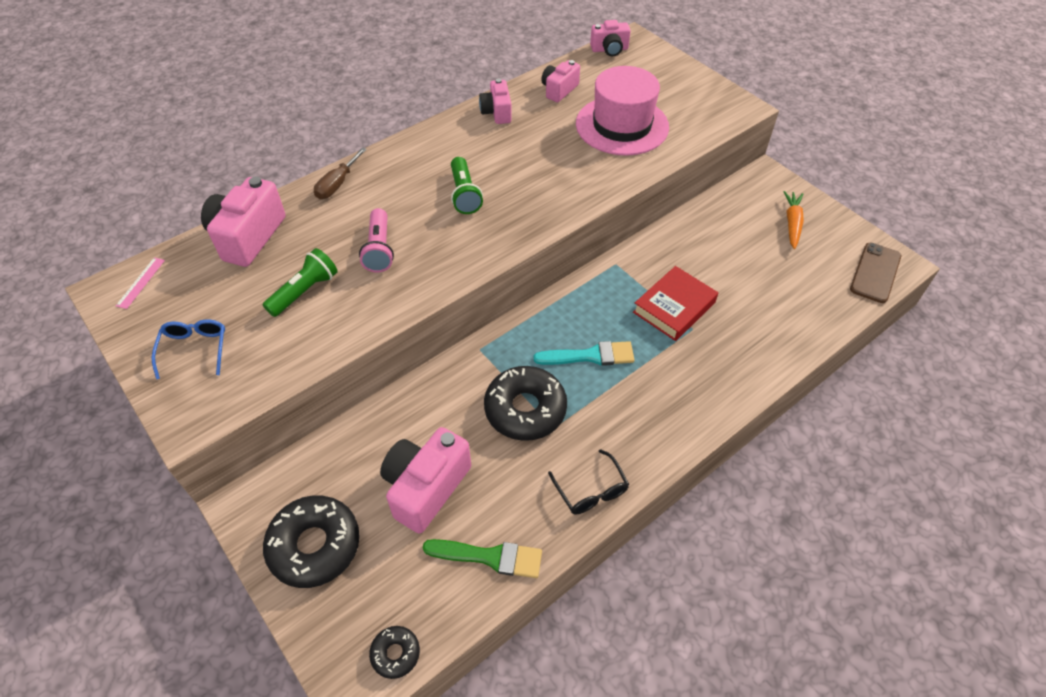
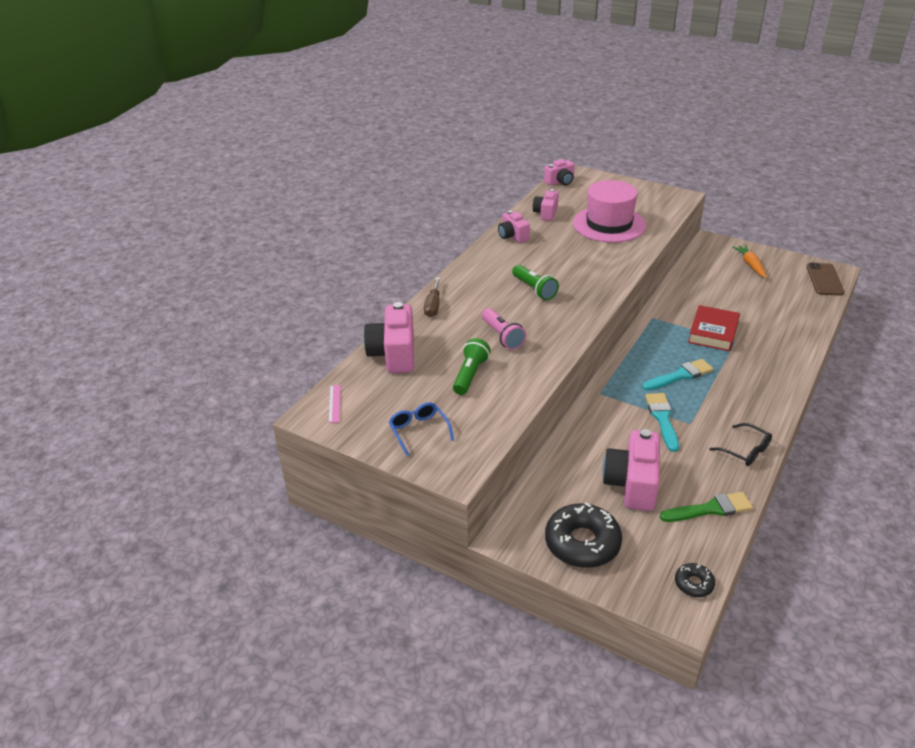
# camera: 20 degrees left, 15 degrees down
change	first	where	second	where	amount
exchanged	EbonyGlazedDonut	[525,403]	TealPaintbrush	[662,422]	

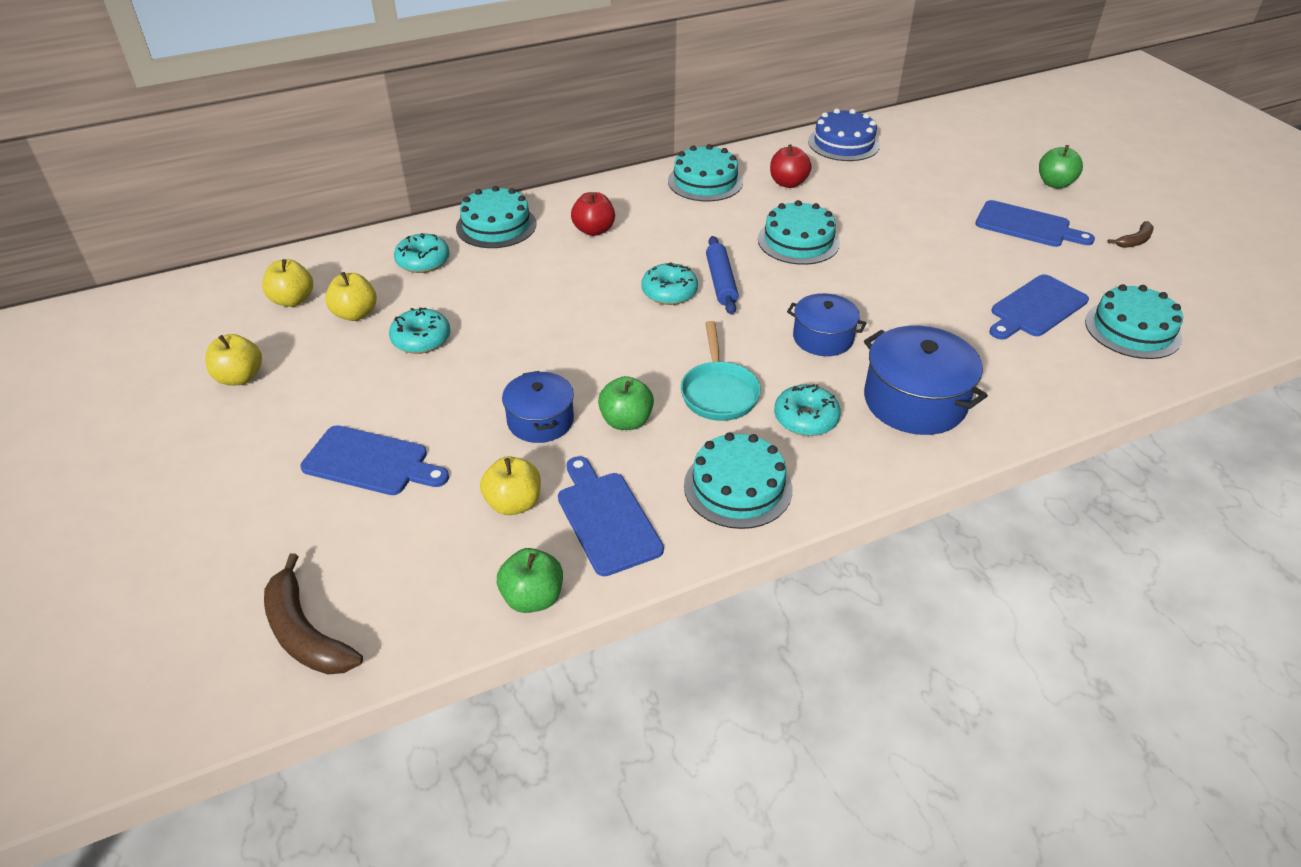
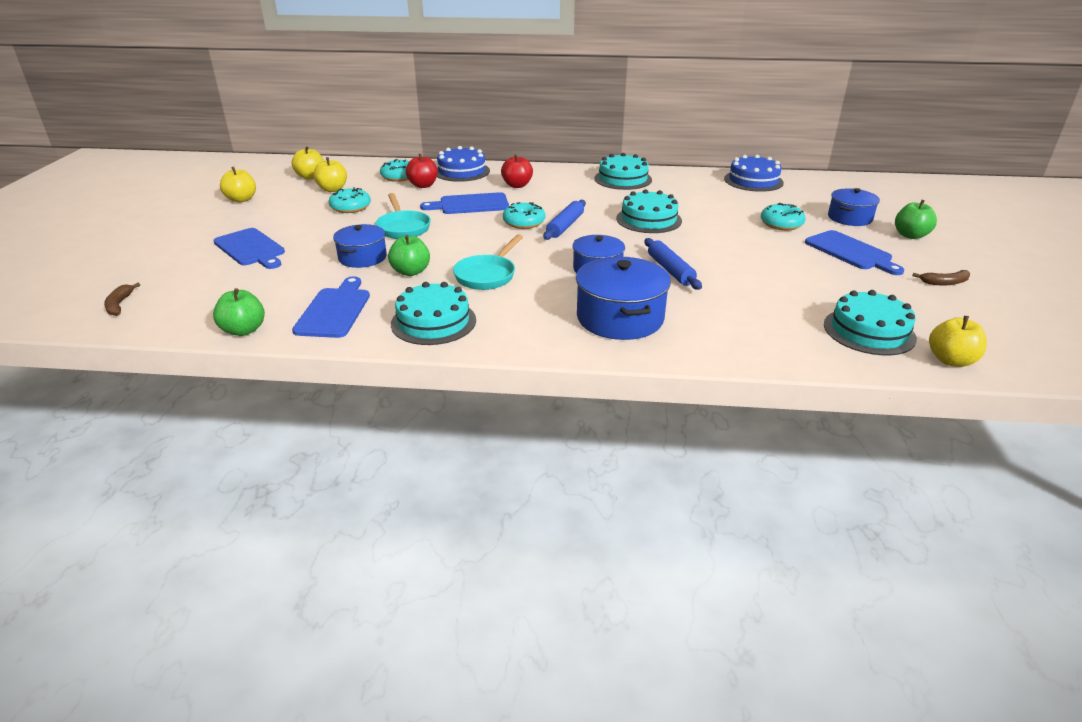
# camera: 30 degrees right, 10 degrees down
change	first	where	second	where	amount
size	DarkBrownBananaFruit	[313,613]		[122,299]	x0.56
appeared			TealFryingPan	[403,216]	
relocated	ScarletAppleFruit	[791,166]		[422,171]	
relocated	CobaltBreadBoard	[1039,307]		[464,203]	
colour	TealCake	[496,217]	CobaltCake	[463,164]	
appeared			CobaltDoughRoller	[673,264]	
relocated	TealGlazedDonut	[807,410]		[783,216]	
appeared			CobaltCookingPot	[854,207]	
relocated	BrightYellowAppleFruit	[510,485]		[958,341]	

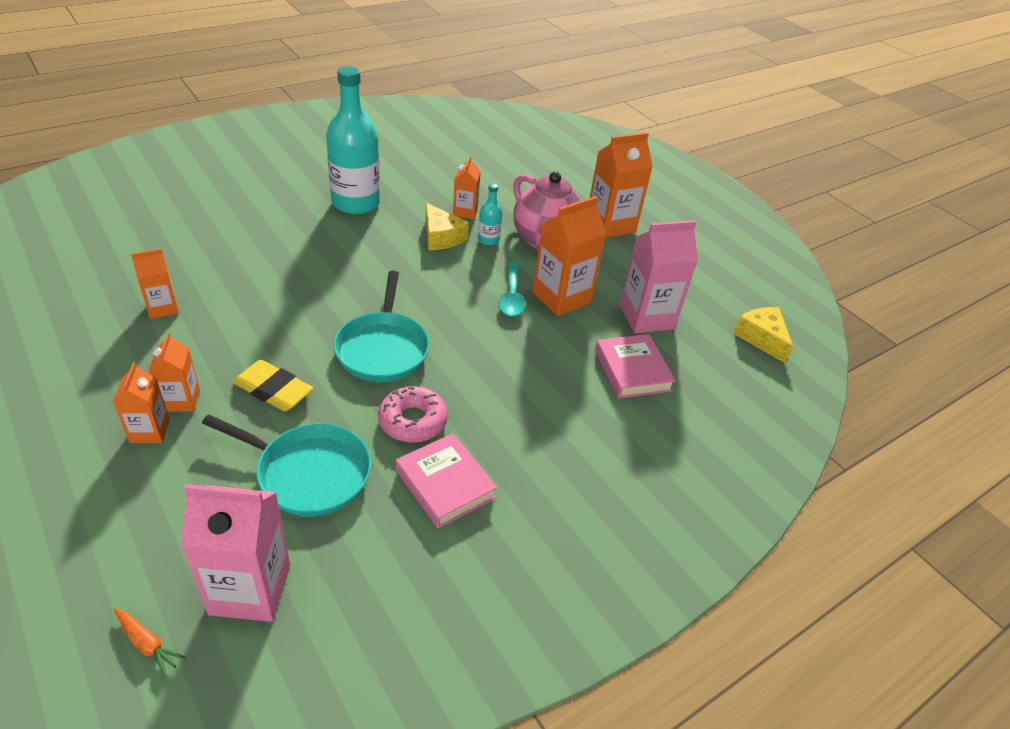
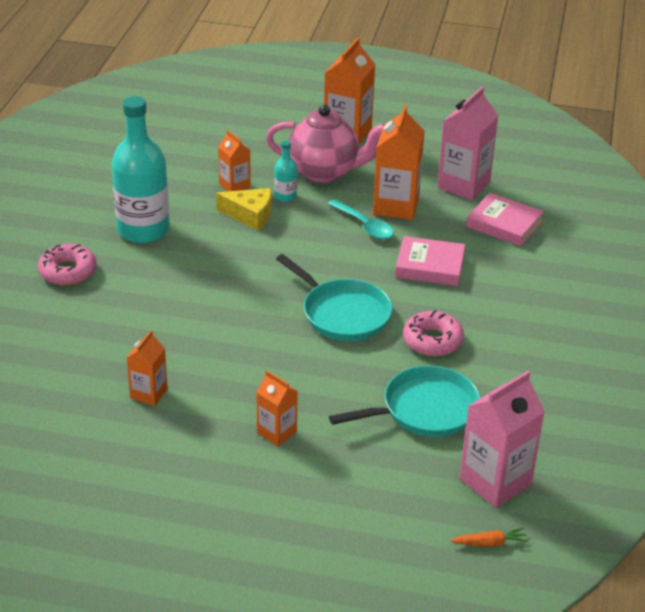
# camera: 40 degrees left, 5 degrees down
change	first	where	second	where	amount
appeared			RosyGlazedDonut	[67,264]	
relocated	RosyBook	[447,480]		[430,261]	
missing	OrangeColouredCarton	[141,402]			
missing	BrightYellowGumEraser	[272,385]			
missing	BrightYellowCheese	[763,335]			

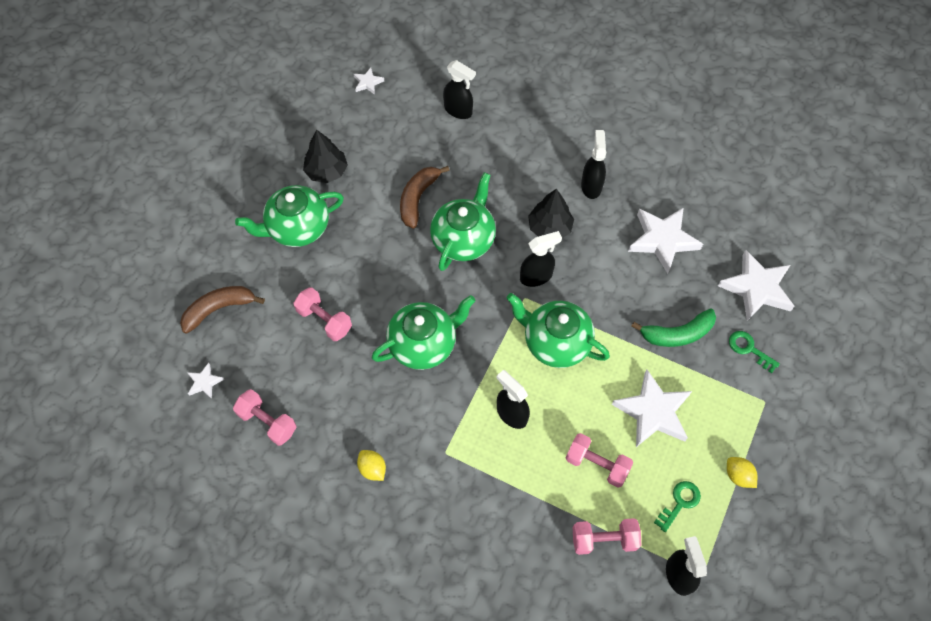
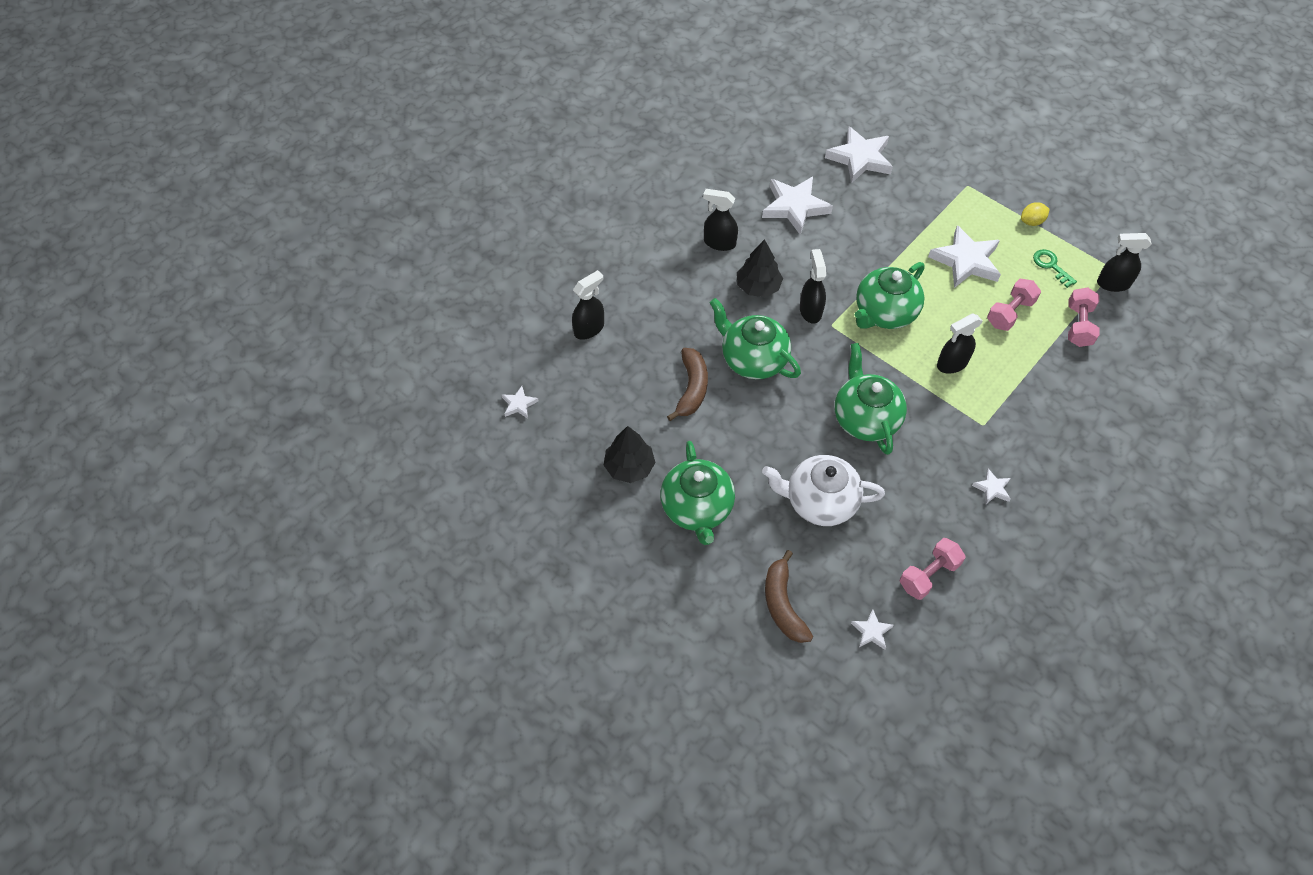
# camera: 75 degrees left, 5 degrees down
change	first	where	second	where	amount
spun	DarkBrownBananaFruit	[425,197]		[687,384]	120 degrees counterclockwise
exchanged	RosyDumbbell	[323,314]	PureWhiteTeaPot	[823,490]	
exchanged	BrightYellowLemon	[371,465]	PureWhiteStar	[991,486]	
missing	GreenBananaFruit	[673,327]			
missing	GreenKey	[754,352]			

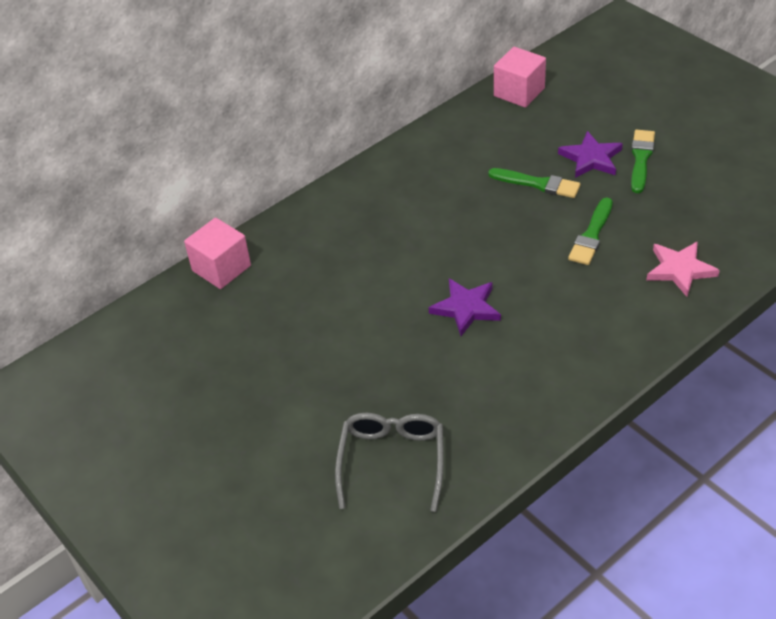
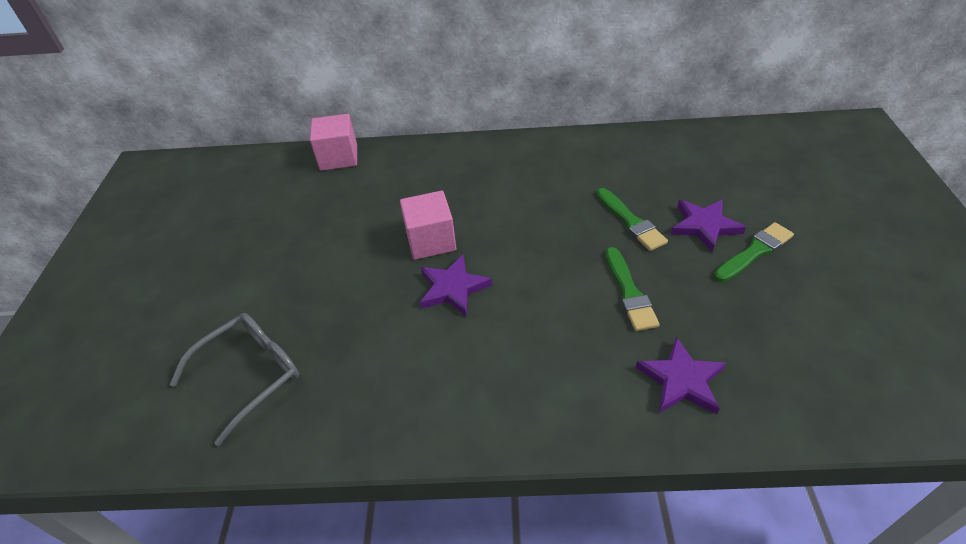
# camera: 40 degrees right, 0 degrees up
change	first	where	second	where	amount
relocated	RosyCube	[520,77]		[428,225]	
spun	GreenPaintbrush	[590,231]		[633,289]	75 degrees counterclockwise
colour	RosyStar	[683,269]	PurpleStar	[681,375]	

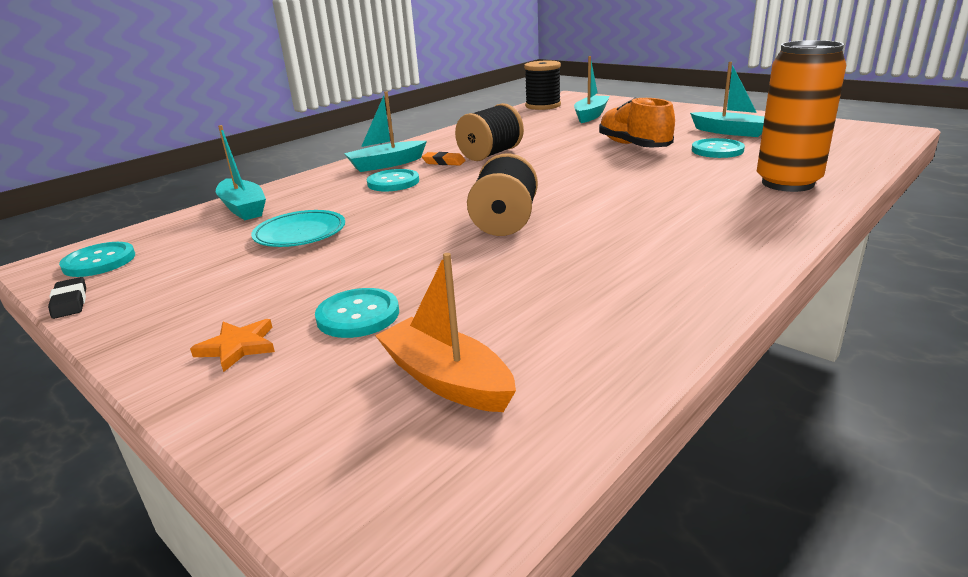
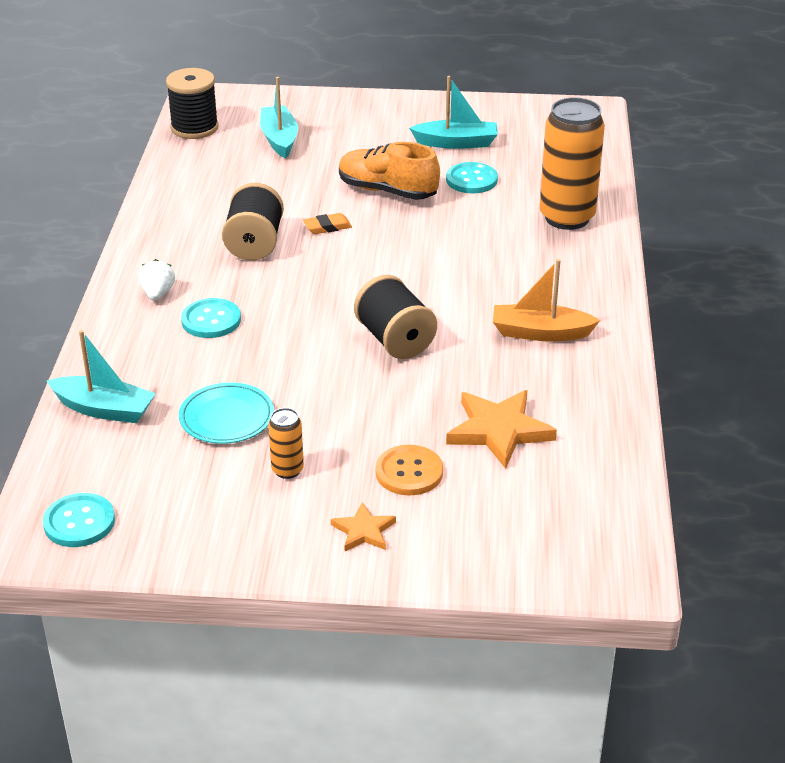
# camera: 40 degrees left, 10 degrees up
change	first	where	second	where	amount
exchanged	TealBoat	[385,132]	PureWhiteToyStrawberry	[157,279]	
appeared			OrangeColouredTin	[286,443]	
relocated	OrangeColouredGumEraser	[444,158]		[327,223]	
colour	TealSewingButton	[357,313]	OrangeColouredSewingButton	[409,470]	
appeared			OrangeColouredStar	[501,429]	
relocated	OrangeColouredBoat	[445,332]		[546,300]	
missing	EbonyGumEraser	[67,298]			

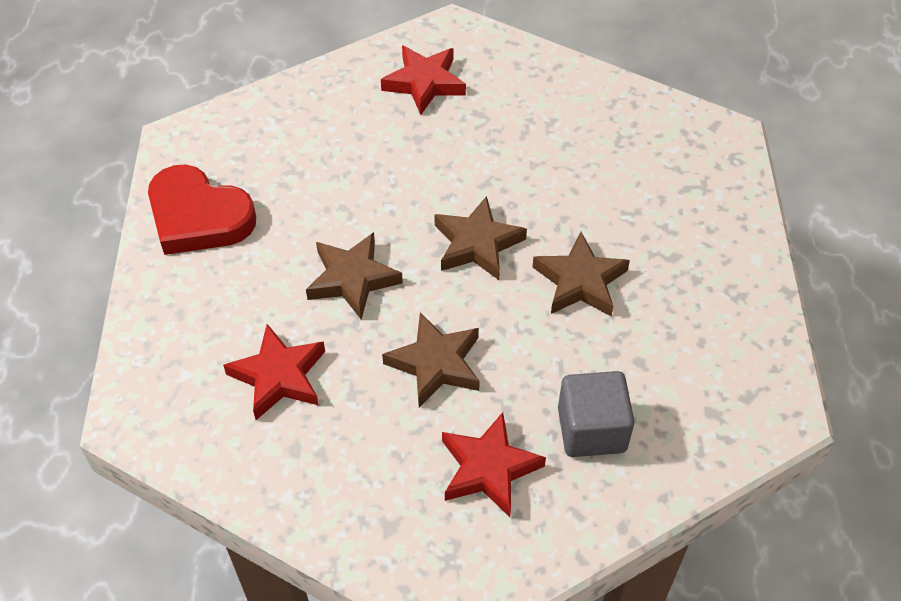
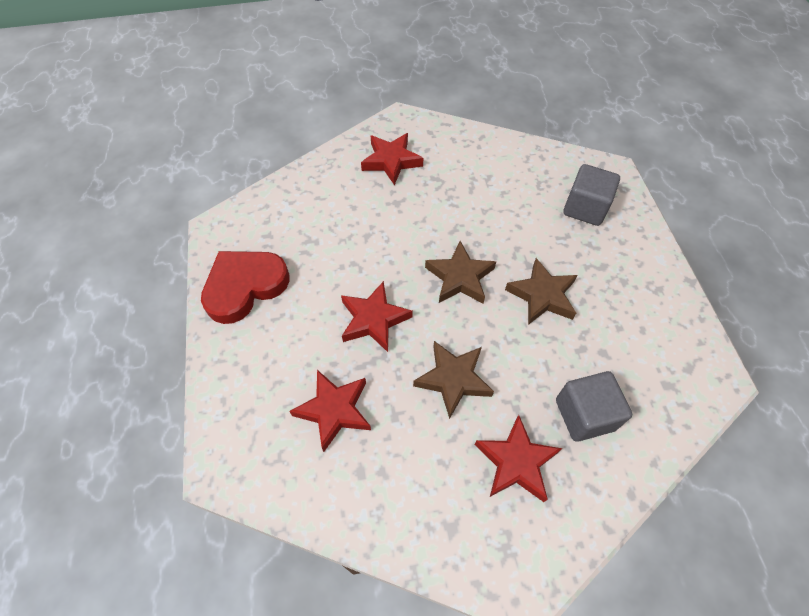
# camera: 10 degrees left, 5 degrees up
change	first	where	second	where	amount
spun	ScarletHeartShape	[202,209]		[245,287]	120 degrees clockwise
colour	DarkBrownStar	[354,275]	ScarletStar	[377,316]	
appeared			GreyCube	[591,195]	

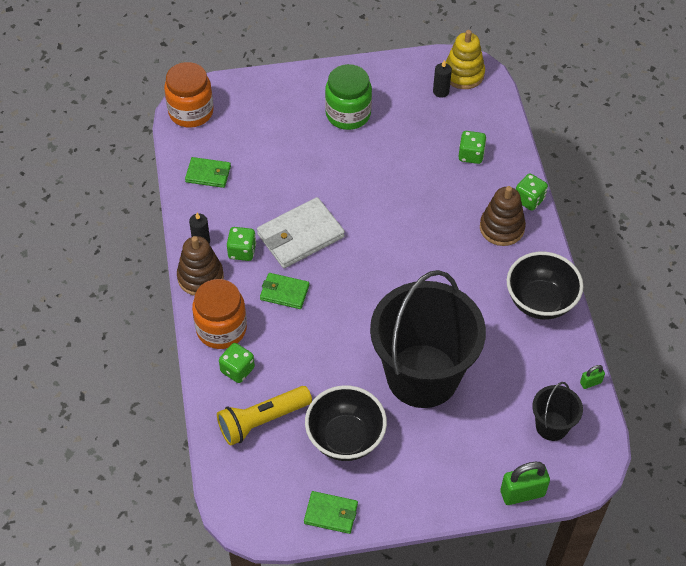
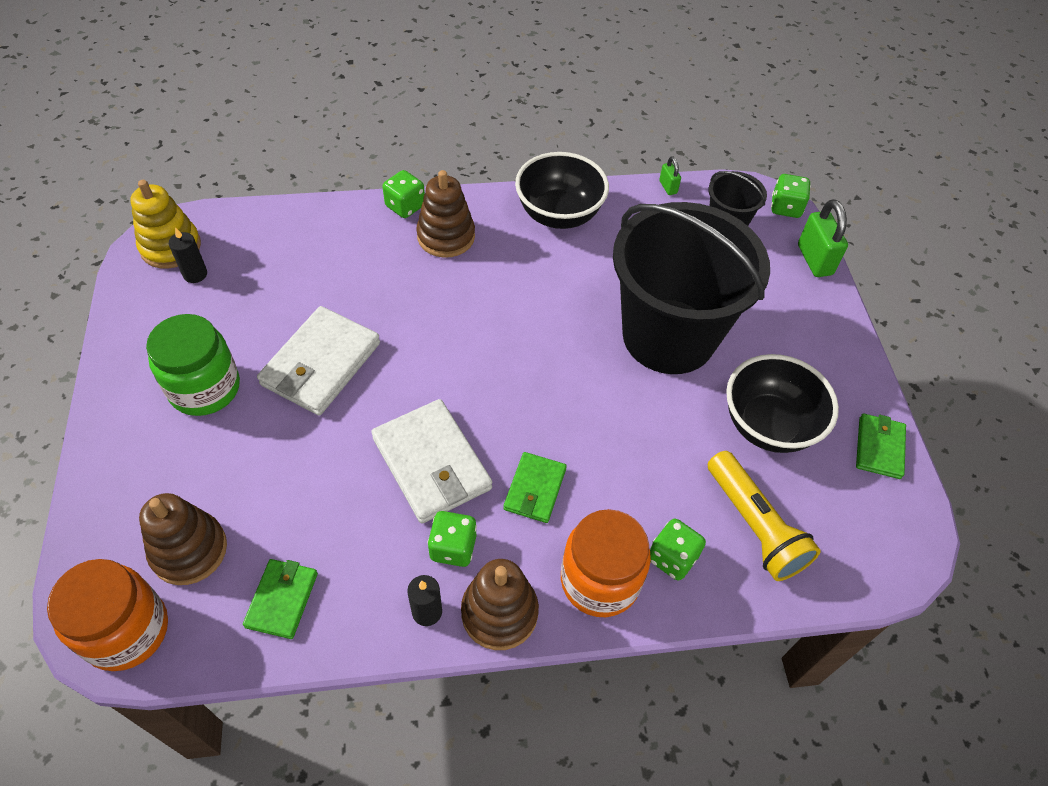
# camera: 90 degrees left, 0 degrees up
change	first	where	second	where	amount
appeared			DarkBrownStackingToy	[183,539]	
appeared			PureWhiteCardWallet	[318,360]	
relocated	GreenDie	[472,147]		[791,196]	

